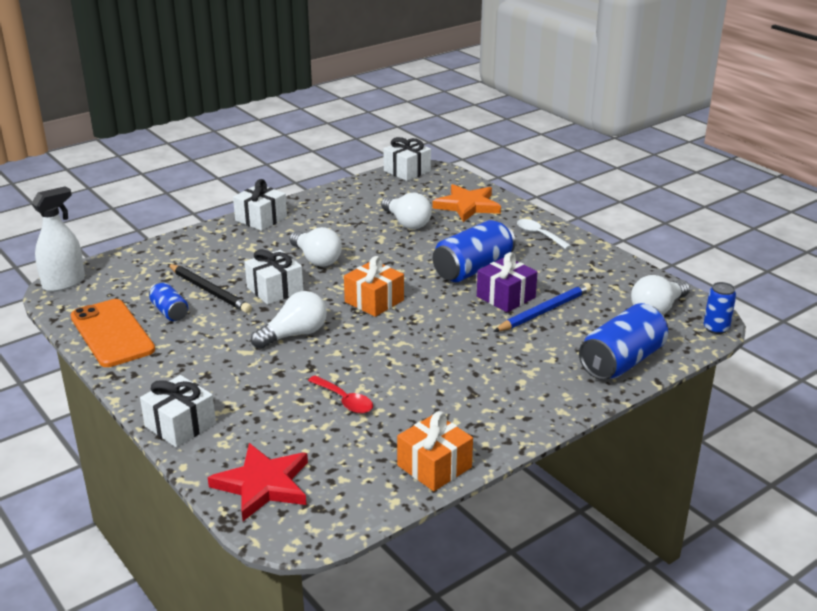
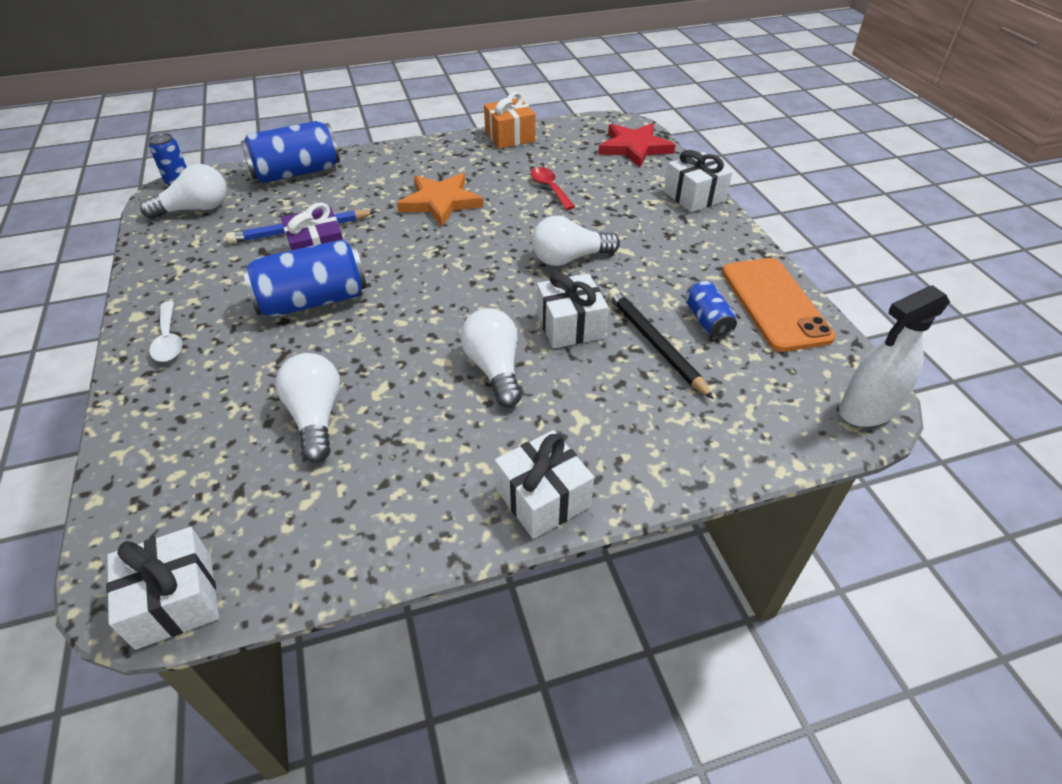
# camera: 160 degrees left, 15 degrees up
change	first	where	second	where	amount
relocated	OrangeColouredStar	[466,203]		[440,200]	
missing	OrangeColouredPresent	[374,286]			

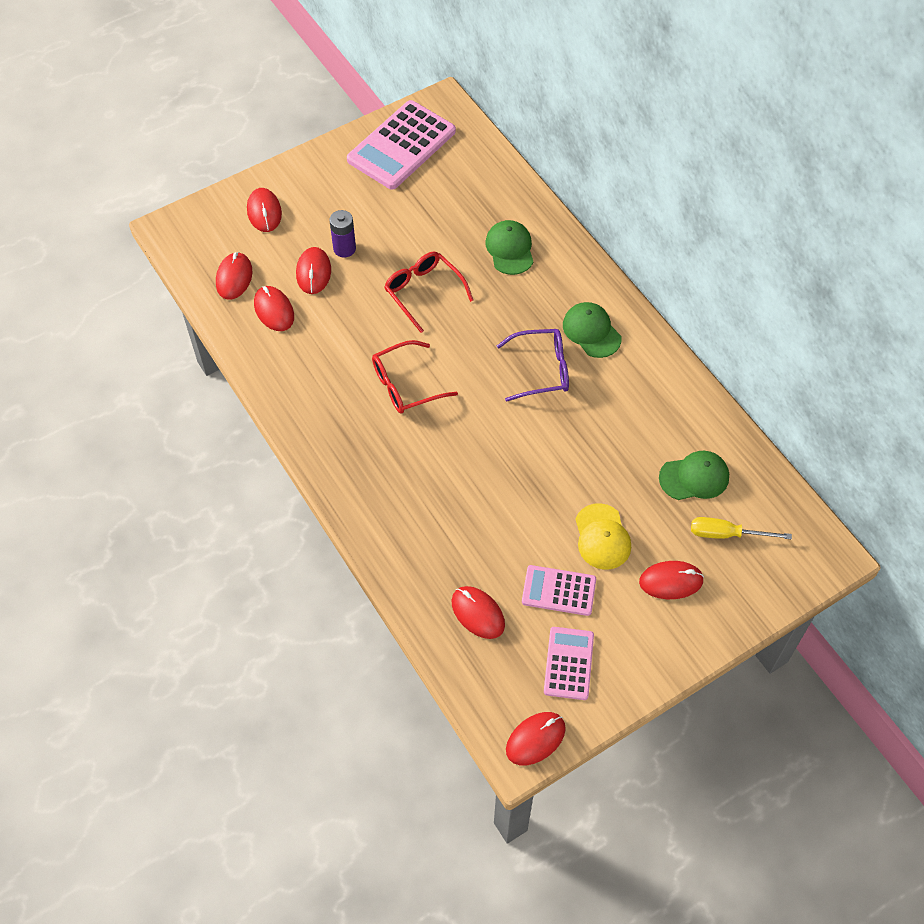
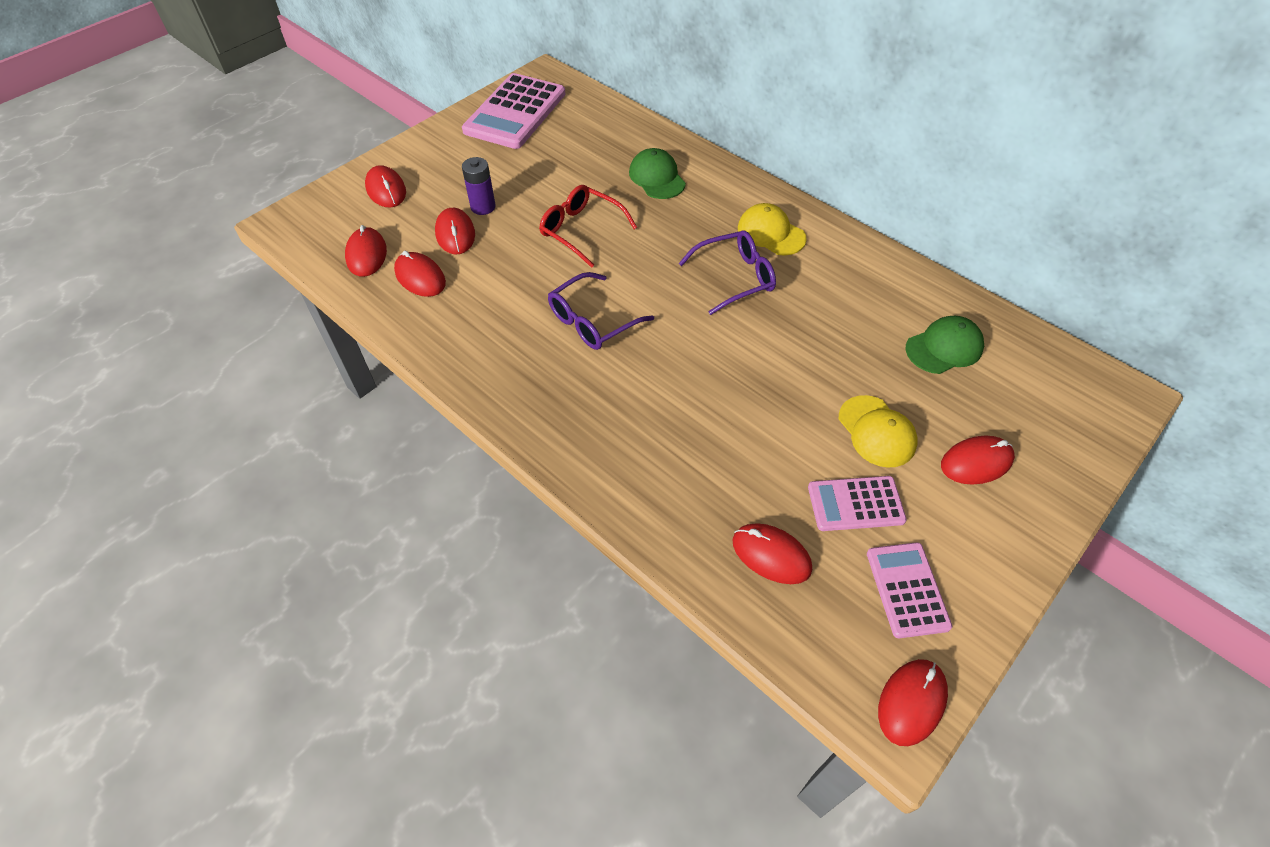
# camera: 15 degrees left, 5 degrees down
change	first	where	second	where	amount
colour	ScarletEyeglasses	[415,377]	PurpleEyeglasses	[601,311]	
colour	GreenCap	[592,330]	BrightYellowCap	[772,229]	
missing	BrightYellowHandScrewdriver	[741,528]			

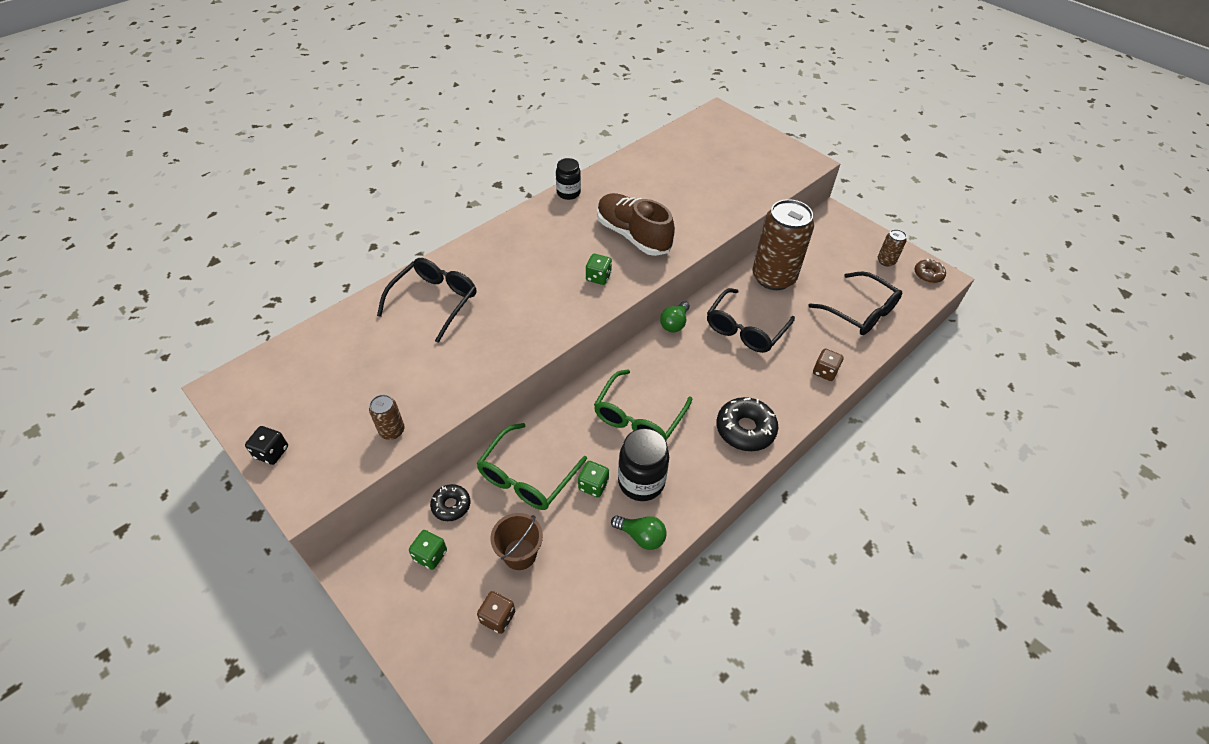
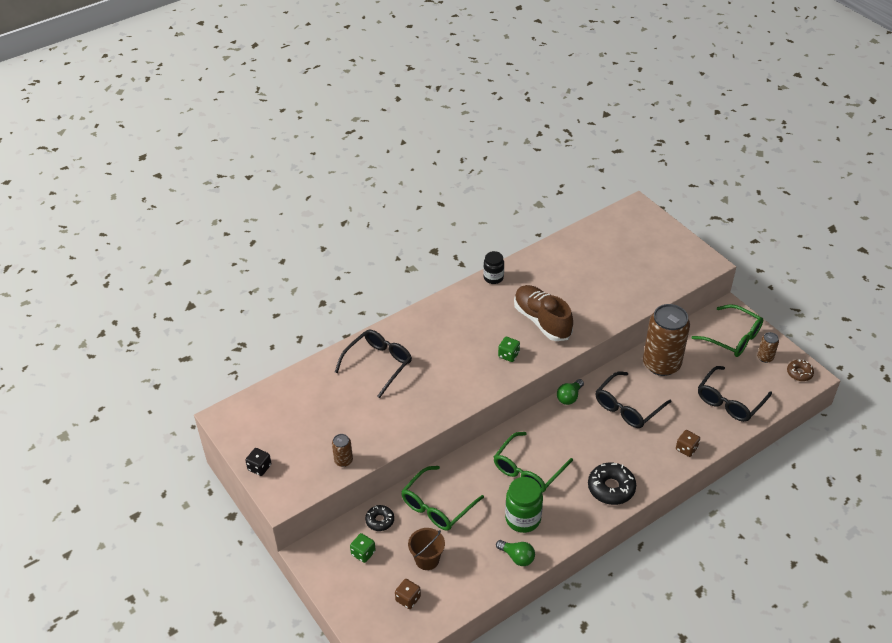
# camera: 10 degrees right, 5 degrees down
change	first	where	second	where	amount
colour	EbonyJamJar	[643,464]	GreenJamJar	[524,505]	
appeared			GreenEyeglasses	[727,330]	
spun	EbonyEyeglasses	[855,303]		[735,394]	75 degrees clockwise
missing	GreenDie	[593,479]			

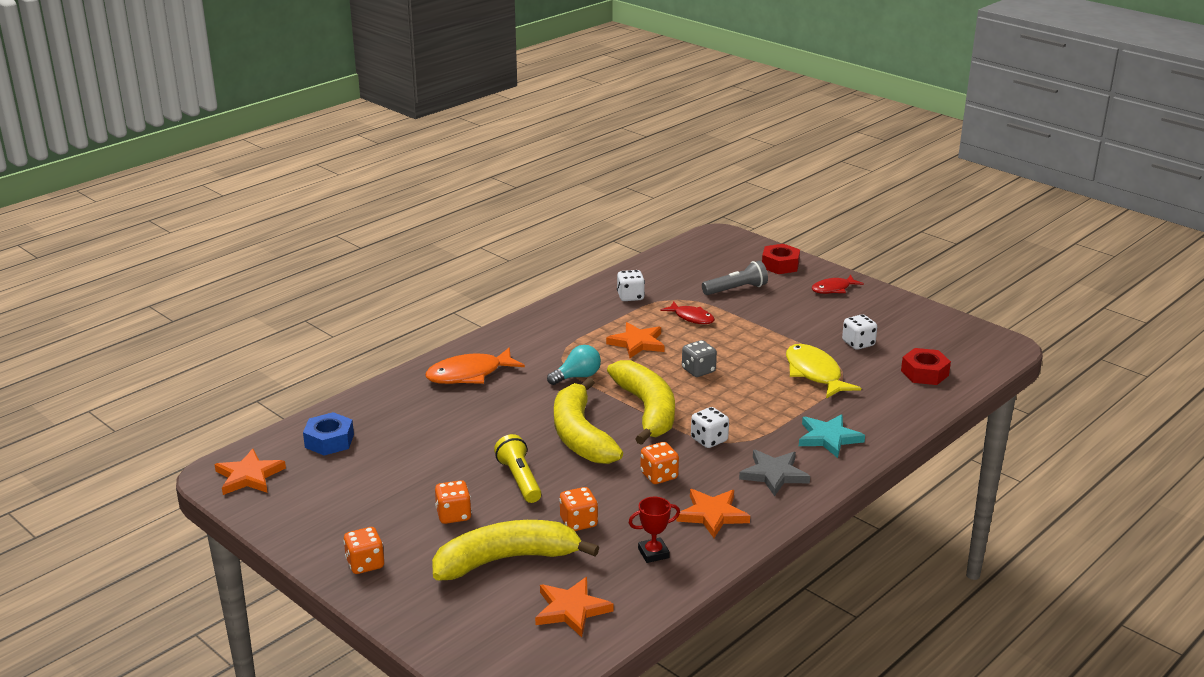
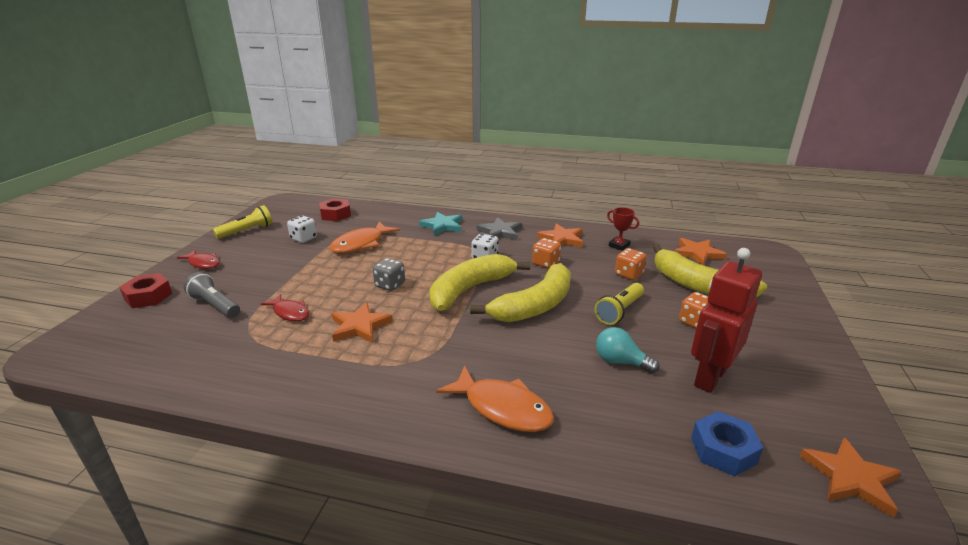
# camera: 120 degrees left, 0 degrees up
change	first	where	second	where	amount
appeared			BrightYellowPocketTorch	[242,222]	
spun	ScarletToyFish	[687,313]		[285,307]	120 degrees clockwise
colour	BrightYellowToyFish	[823,371]	OrangeColouredToyFish	[365,237]	
relocated	TealLightbulb	[574,365]		[628,350]	
appeared			ScarletRobotFigure	[726,320]	
missing	OrangeColouredDie	[363,550]			
missing	PureWhiteDie	[631,285]			

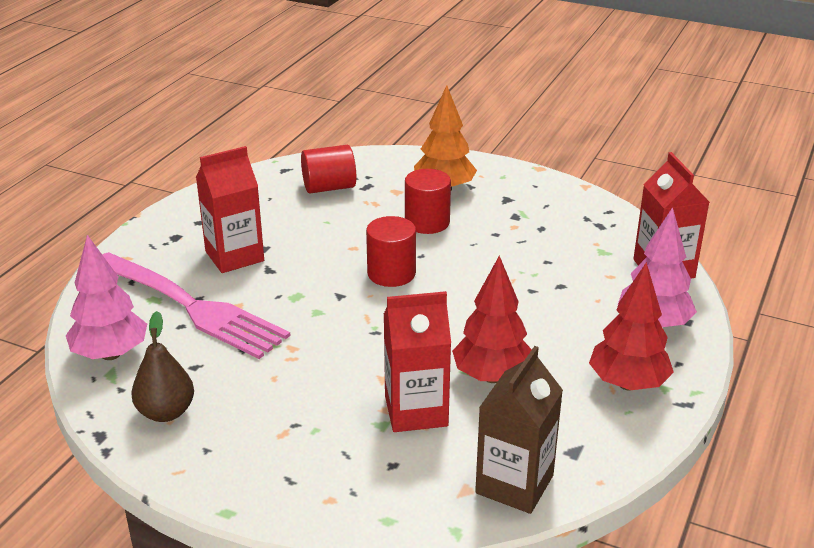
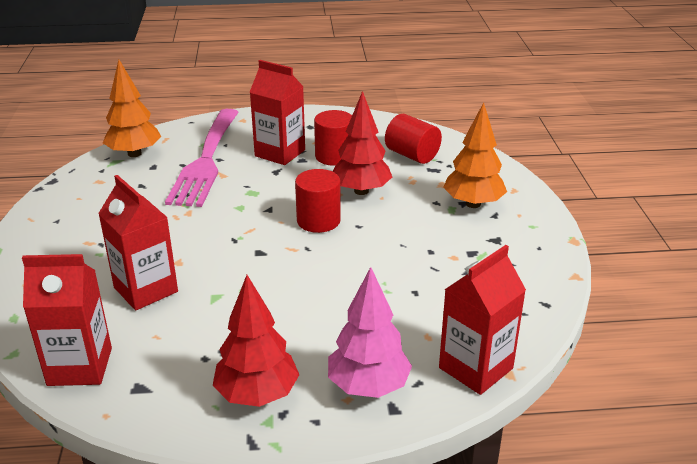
# camera: 60 degrees right, 0 degrees up
change	first	where	second	where	amount
colour	DarkBrownCarton	[519,430]	ScarletCarton	[67,320]	
colour	RosyFirTree	[106,297]	OrangeColouredFirTree	[132,108]	
relocated	ScarletCylinderShape	[428,201]		[333,138]	
relocated	ScarletFirTree	[492,319]		[362,143]	
missing	DarkBrownPearFruit	[162,366]			

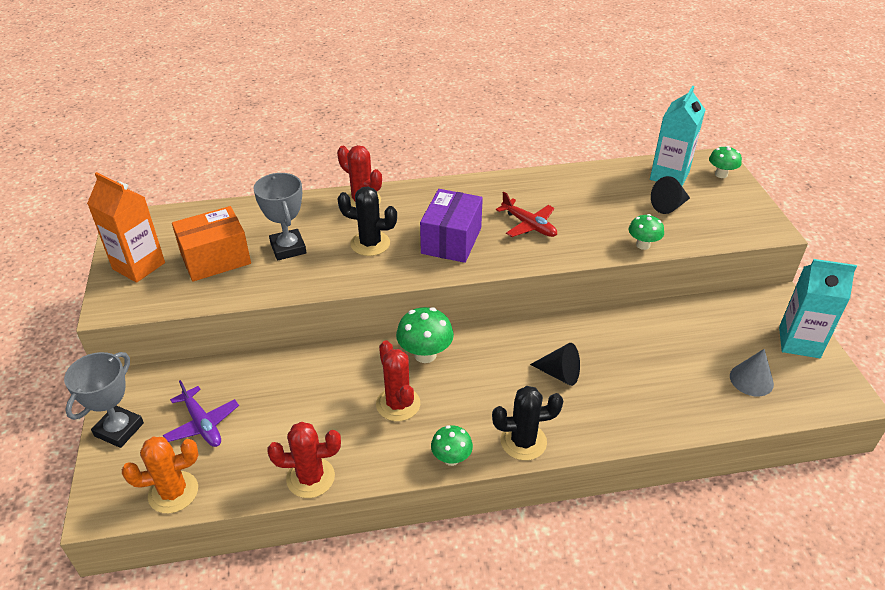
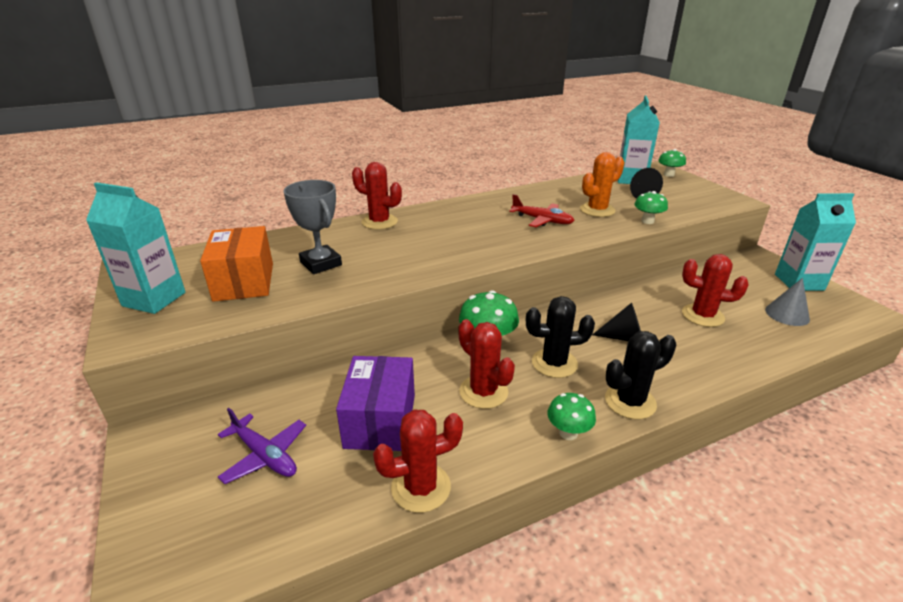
# camera: 15 degrees left, 10 degrees down
change	first	where	second	where	amount
colour	OrangeColouredCarton	[126,227]	TealCarton	[136,248]	
spun	OrangeColouredBox	[211,244]		[236,264]	60 degrees counterclockwise
relocated	PurpleBox	[451,226]		[375,403]	
relocated	EbonyCactus	[367,221]		[560,337]	
relocated	OrangeColouredCactus	[160,475]		[602,184]	
appeared			ScarletCactus	[715,290]	
missing	GreyTrophy	[104,400]			

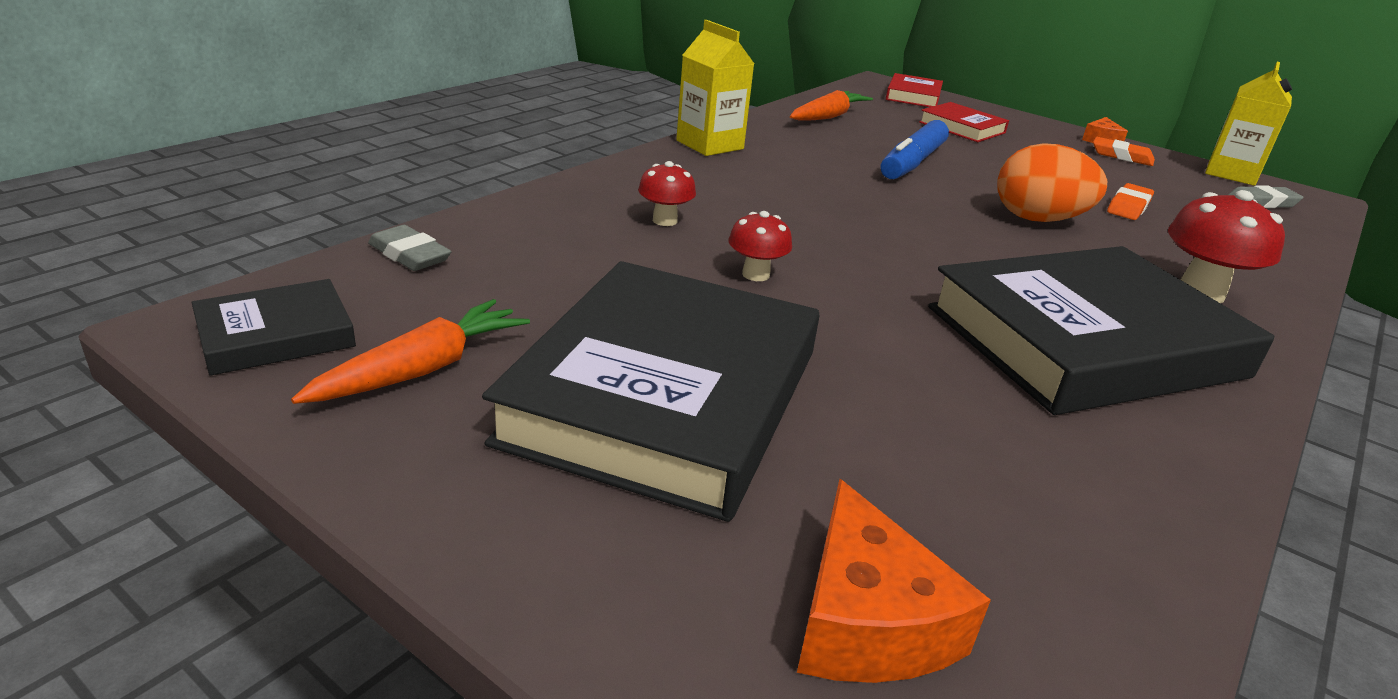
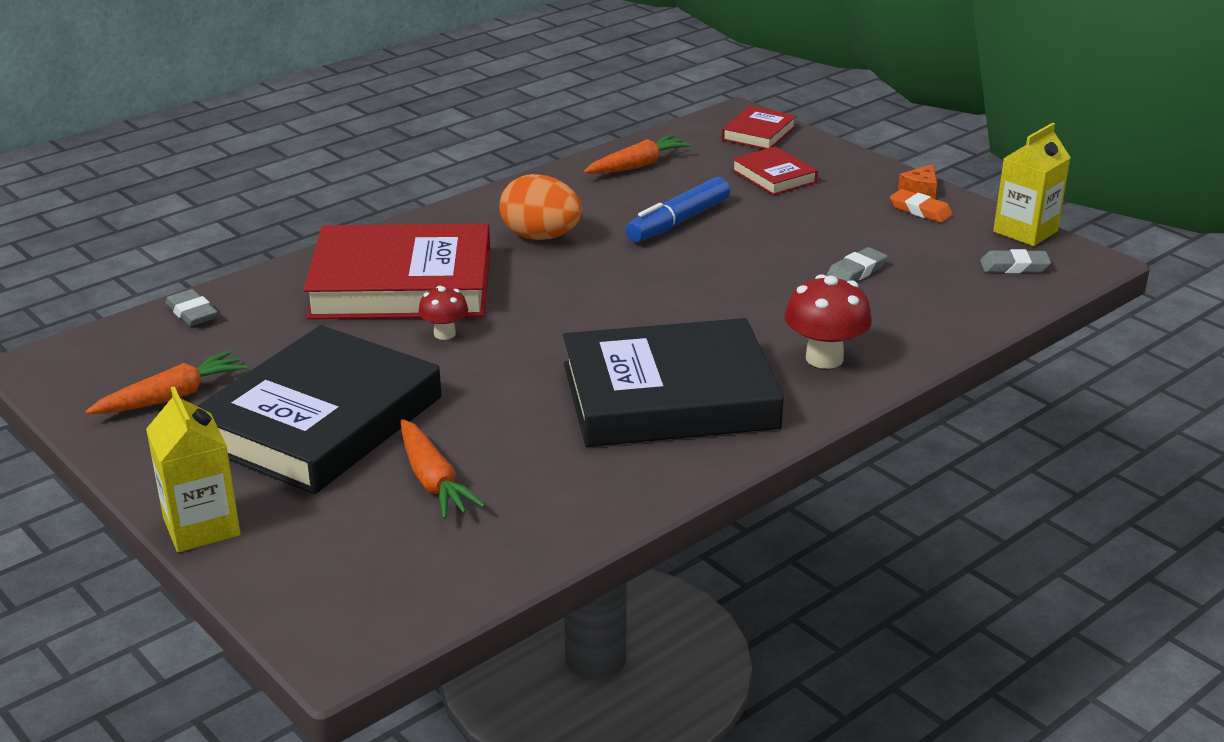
# camera: 15 degrees right, 0 degrees up
change	first	where	second	where	amount
relocated	BrightYellowCarton	[715,88]		[193,469]	
exchanged	ScarletFungus	[667,193]	ScarletBook	[396,271]	
appeared			OrangeColouredToyCarrot	[443,469]	
relocated	OrangeColouredToyEgg	[1052,182]		[541,207]	
colour	OrangeColouredGumEraser	[1130,201]	GreyGumEraser	[857,264]	
missing	EbonyBook	[274,327]			
missing	OrangeColouredCheese	[894,581]			

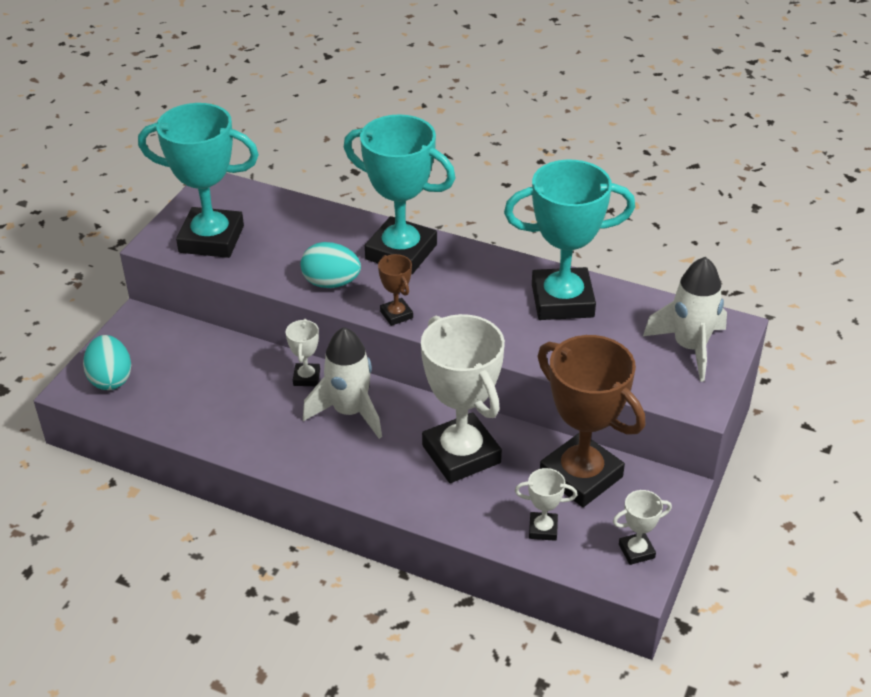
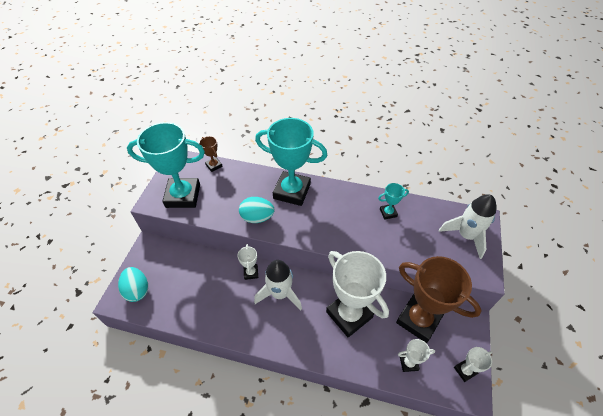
# camera: 10 degrees left, 10 degrees up
change	first	where	second	where	amount
relocated	DarkBrownTrophy	[395,290]		[211,154]	
size	TealTrophy	[569,240]		[393,201]	x0.44

